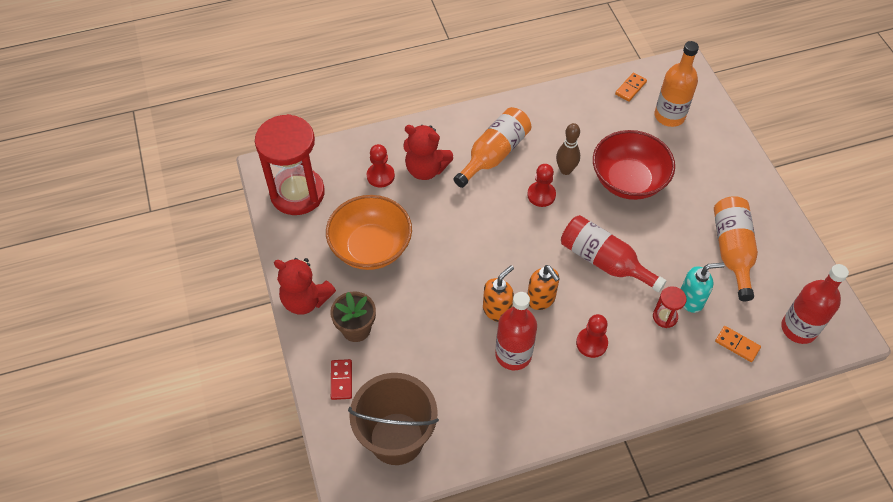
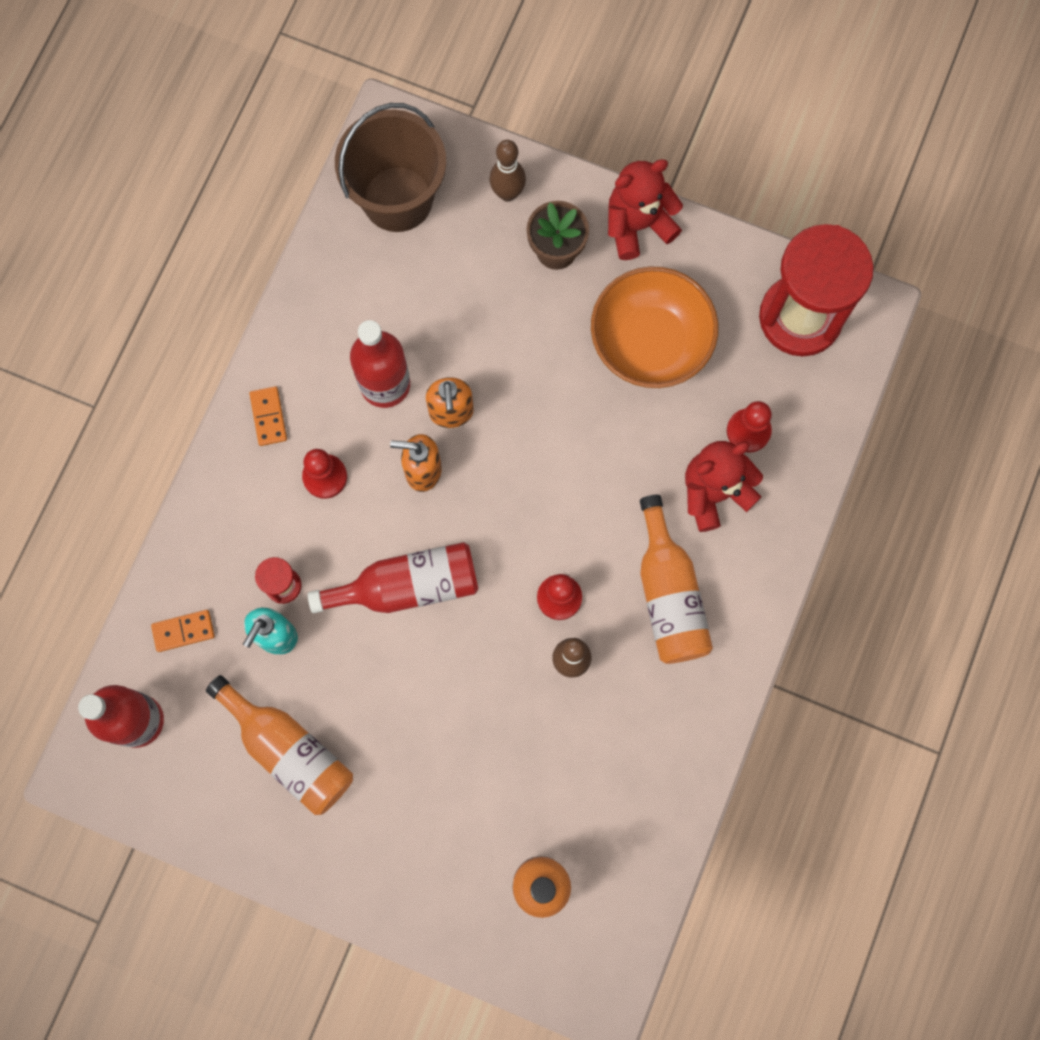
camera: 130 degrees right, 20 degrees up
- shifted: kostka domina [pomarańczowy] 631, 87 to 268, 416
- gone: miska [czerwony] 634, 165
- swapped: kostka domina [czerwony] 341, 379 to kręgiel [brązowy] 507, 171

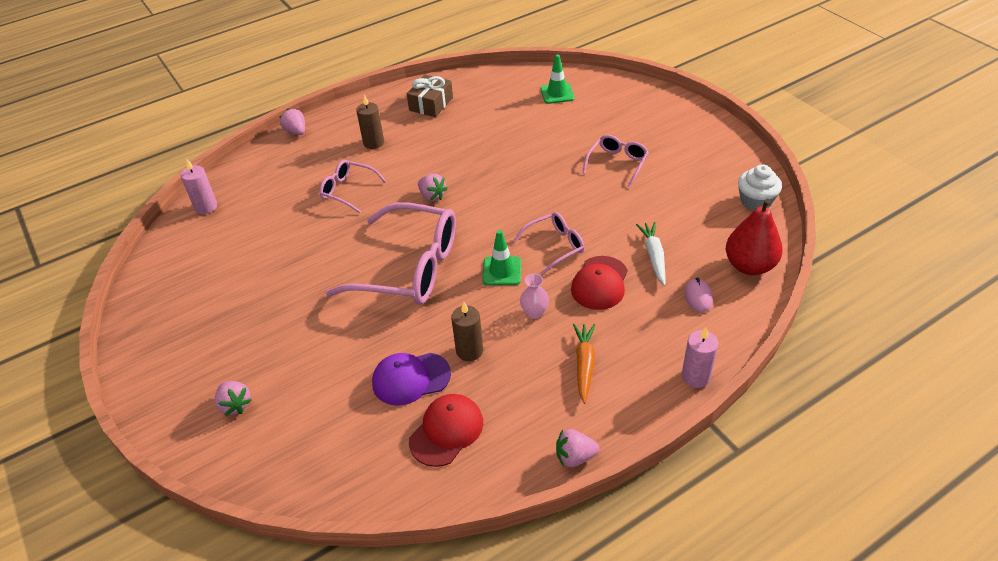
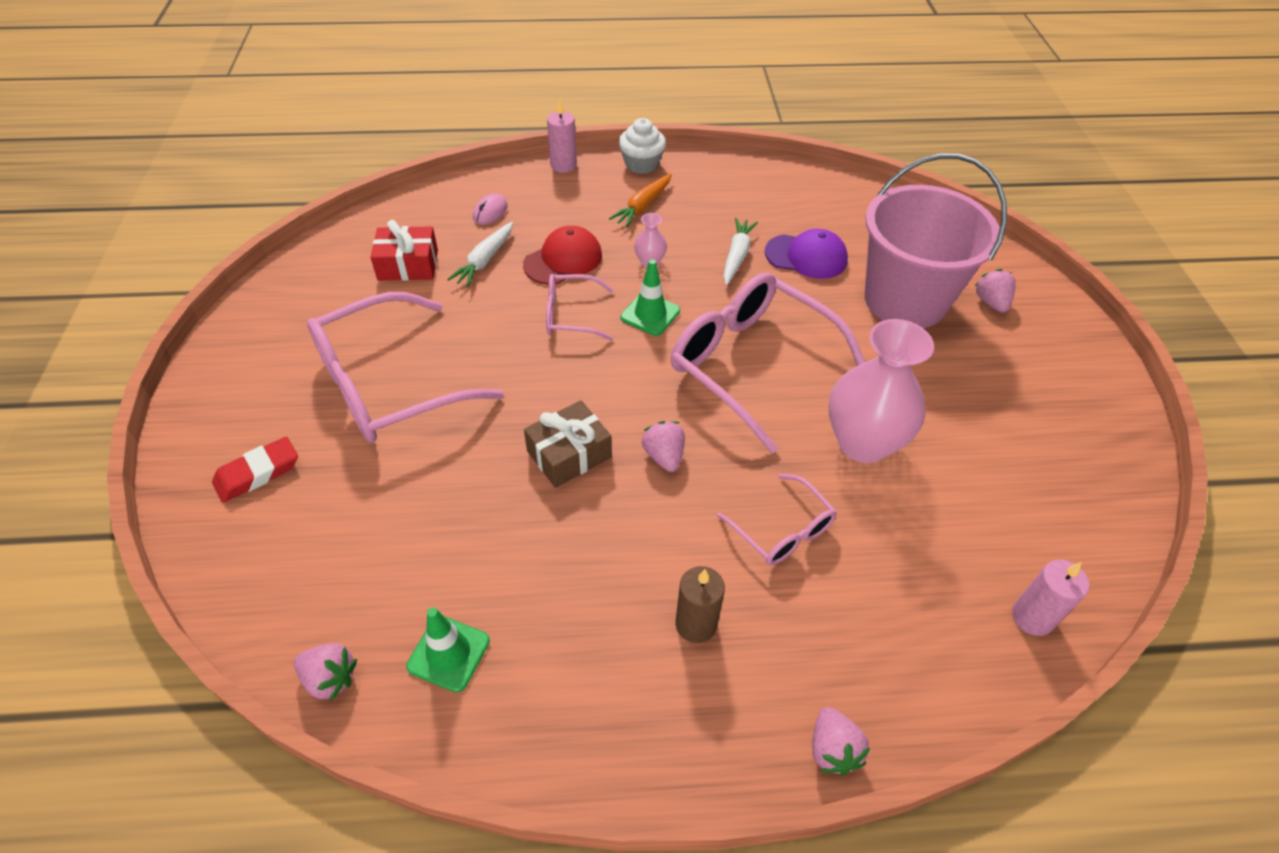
camera: 155 degrees left, 5 degrees up
- shifted: pachołek [zielony] 557, 79 to 448, 649
- shifted: prezent [brązowy] 430, 96 to 568, 444
- scaled: okulary [różowy] 615, 161 = 405, 367 x1.99
- shifted: muffinka [biały] 760, 187 to 642, 146
- gone: gruszka [czerwony] 754, 237
- swapped: świeca [brązowy] 467, 331 to marchewka [biały] 740, 251
- gone: czapka [czerwony] 446, 430
- shifted: truskawka [różowy] 577, 448 to 325, 672
- new: wiadro [różowy] 936, 240
- new: prezent [czerwony] 404, 250
- new: wazon [różowy] 881, 391
- new: gumka do mazania [czerwony] 255, 470

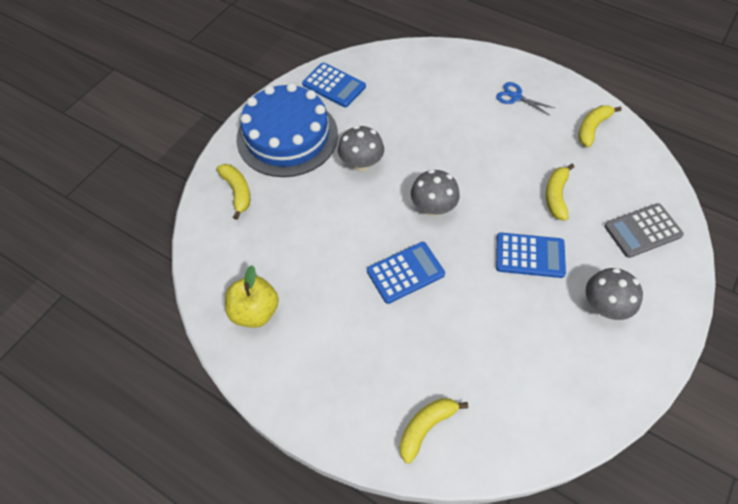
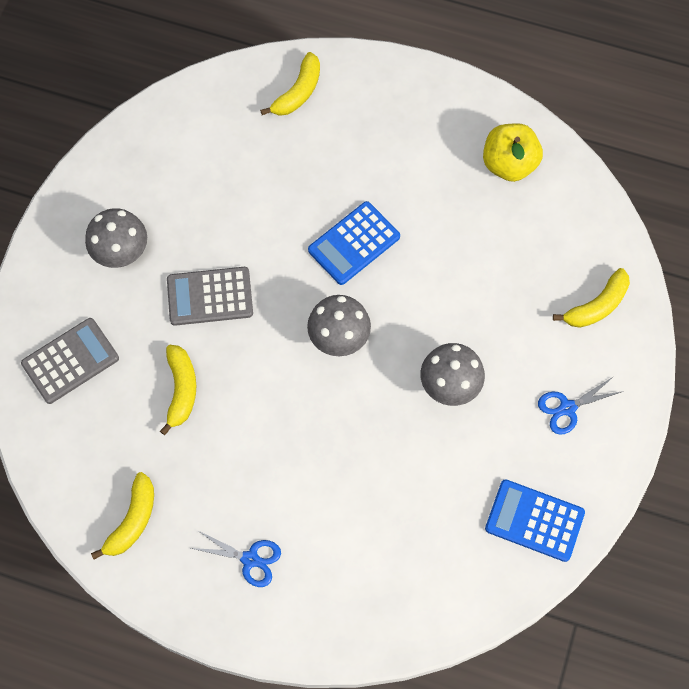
camera: 165 degrees right, 10 degrees up
- swapped: tort [niebieski] 287, 130 to nożyczki [niebieski] 581, 406
- rotated: banan [żółty] 233, 192 = 591, 298 90 degrees counterclockwise
- repainted: kalkulator [niebieski] 531, 255 to kalkulator [szary] 210, 296

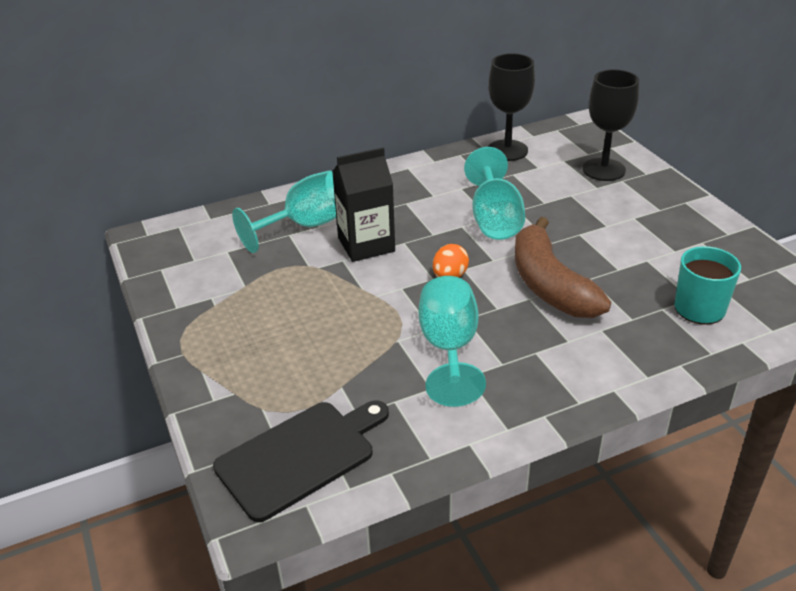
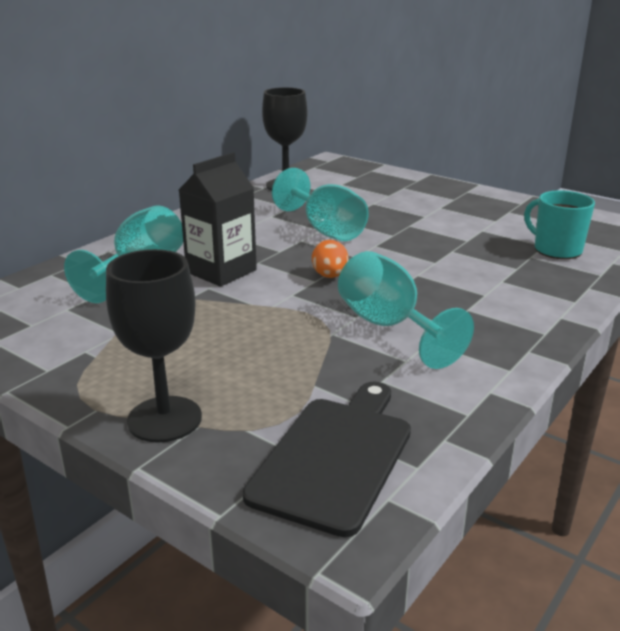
camera: 30 degrees left, 10 degrees down
- shifted: kielich [czarny] 611, 125 to 154, 346
- gone: banan [brązowy] 563, 267

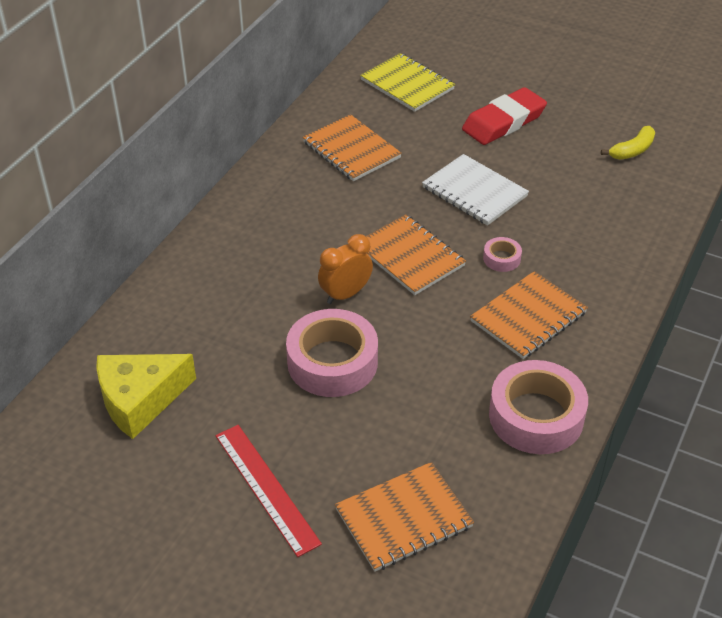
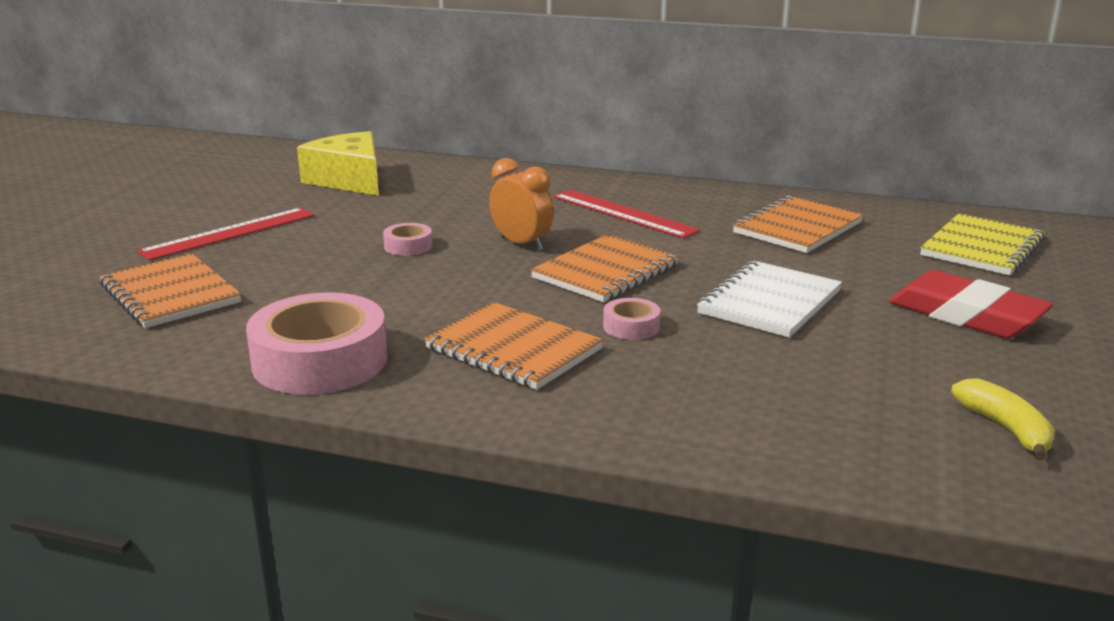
camera: 80 degrees right, 20 degrees down
- rotated: banan [żółty] 628, 143 = 1003, 419 150 degrees counterclockwise
- scaled: taśma klejąca [różowy] 332, 353 = 407, 239 x0.45
- new: linijka [czerwony] 626, 214

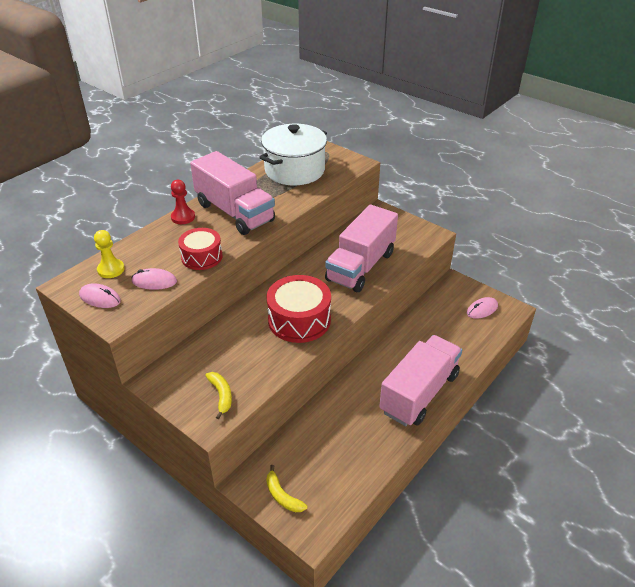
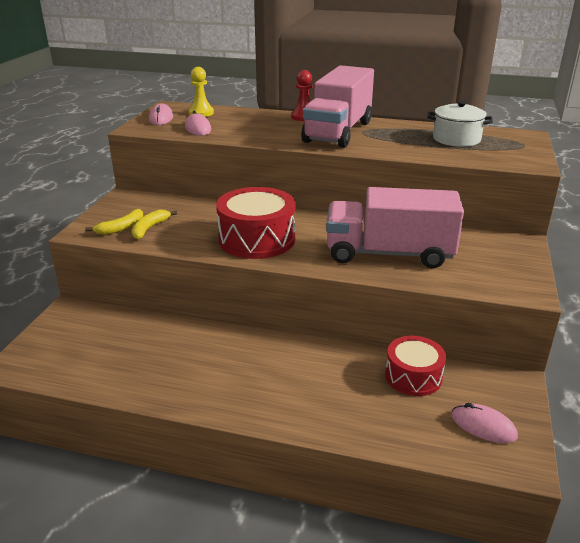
camera: 65 degrees right, 10 degrees down
- scaled: garnek [biały] 293, 154 = 460, 124 x0.60
- shifted: bęben [czerwony] 200, 249 to 415, 366
- gone: ciężarówka [różowy] 420, 380
- shifted: banan [żółty] 286, 488 to 154, 225

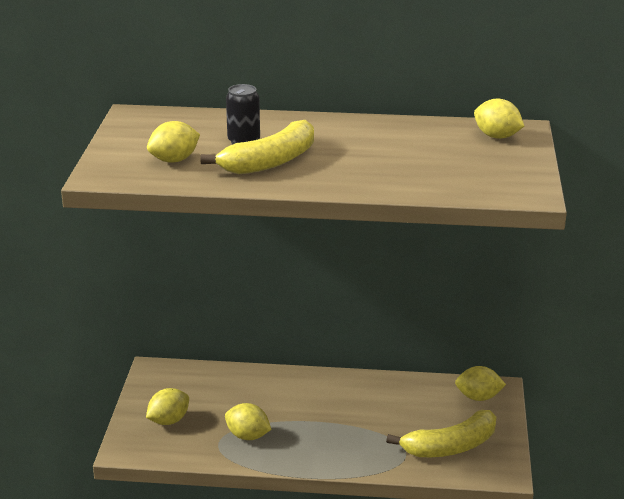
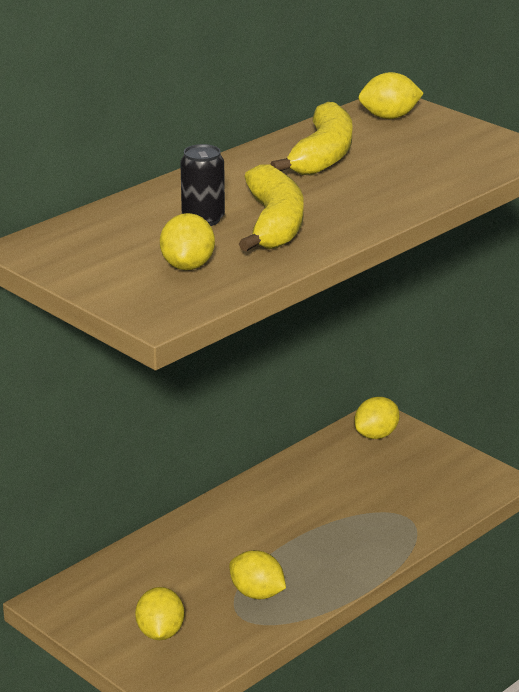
camera: 50 degrees left, 0 degrees up
- rotated: cytryna [żółty] 248, 421 = 257, 574 60 degrees clockwise
- shifted: banan [żółty] 441, 433 to 311, 138

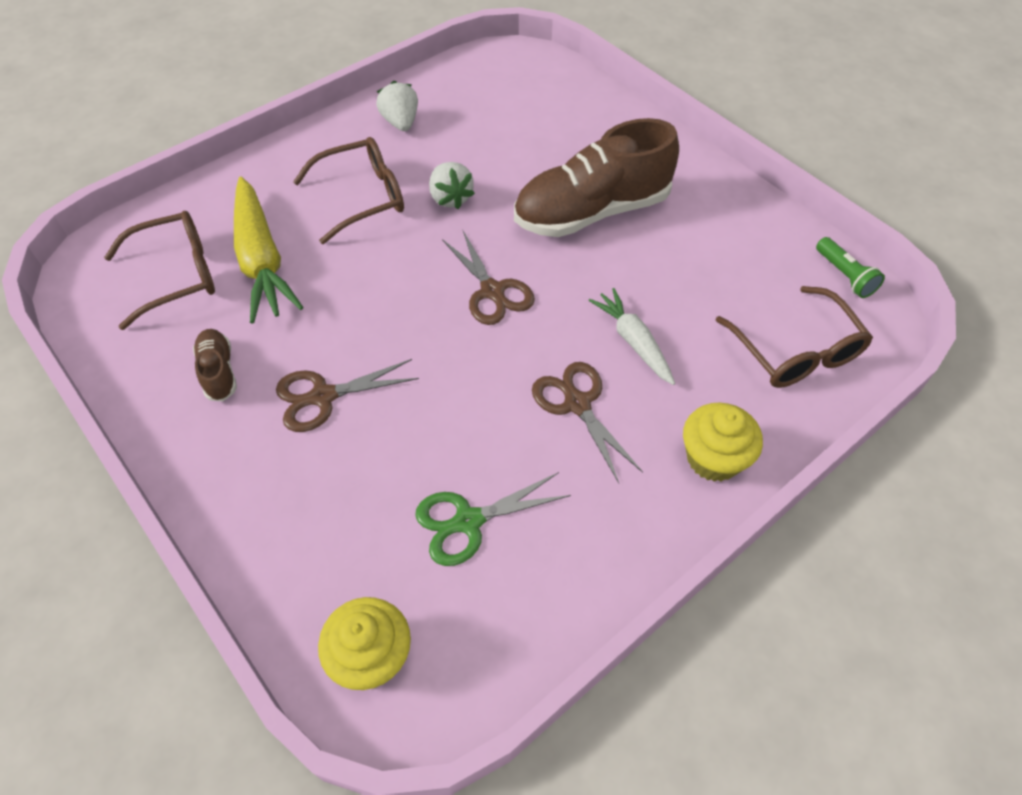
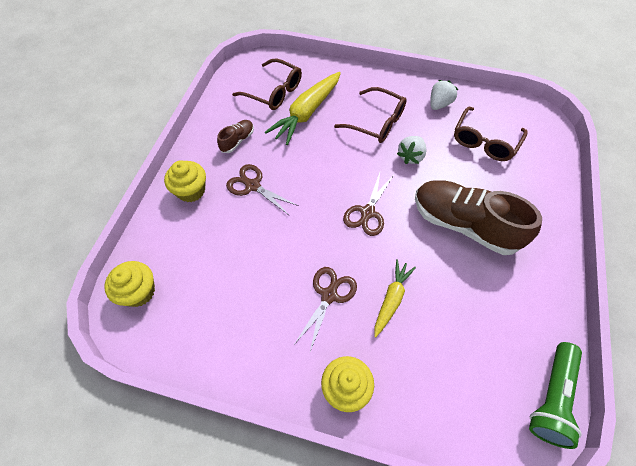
camera: 55 degrees right, 5 degrees up
- scaled: latarka [zielony] 850, 267 = 555, 395 x1.69
- shifted: okulary [brązowy] 794, 337 to 490, 134
- repainted: marchewka [biały] 631, 336 to marchewka [żółty] 395, 298
- gone: nożyczki [zielony] 493, 519
- new: muffinka [żółty] 185, 181

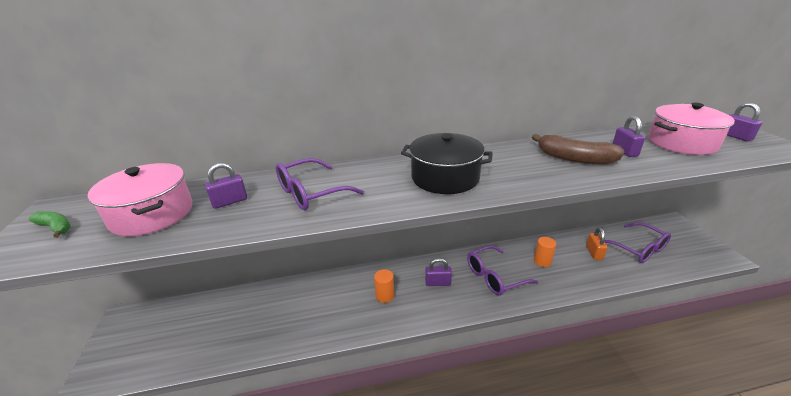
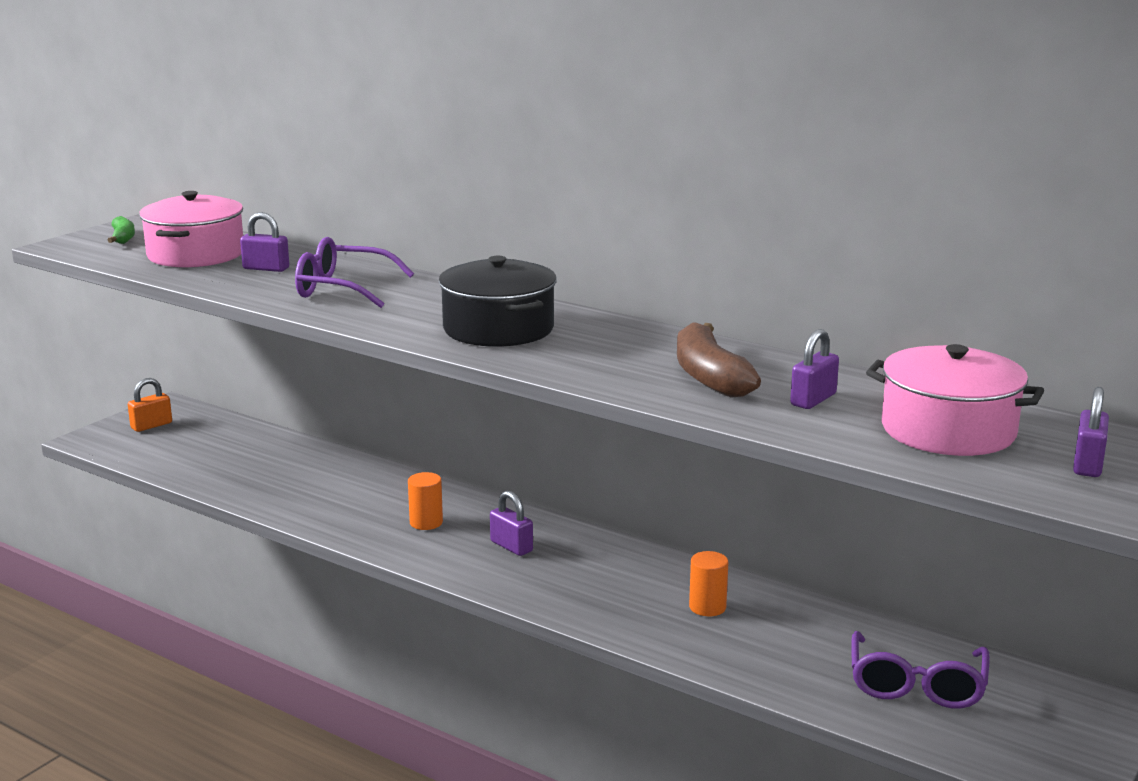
camera: 45 degrees right, 10 degrees down
- shifted: kłódka [pomarańczowy] 596, 243 to 150, 405
- gone: okulary [fioletowy] 502, 270

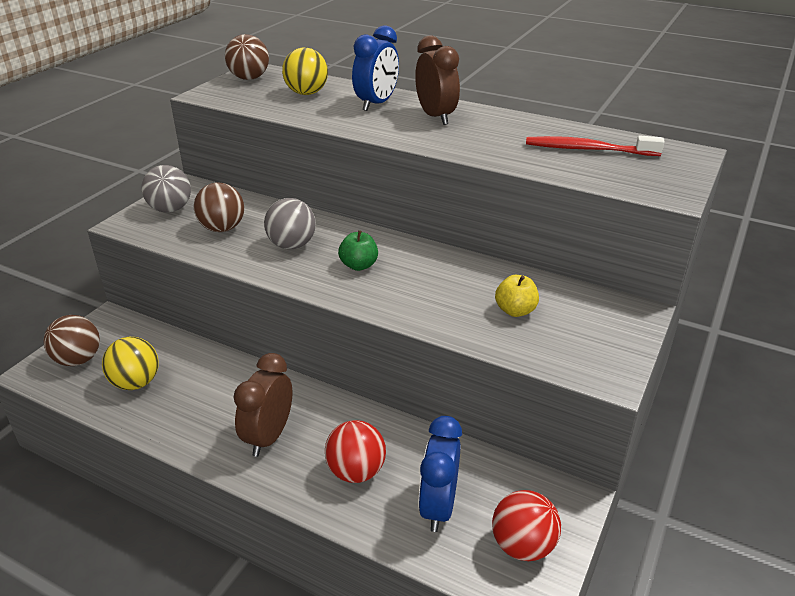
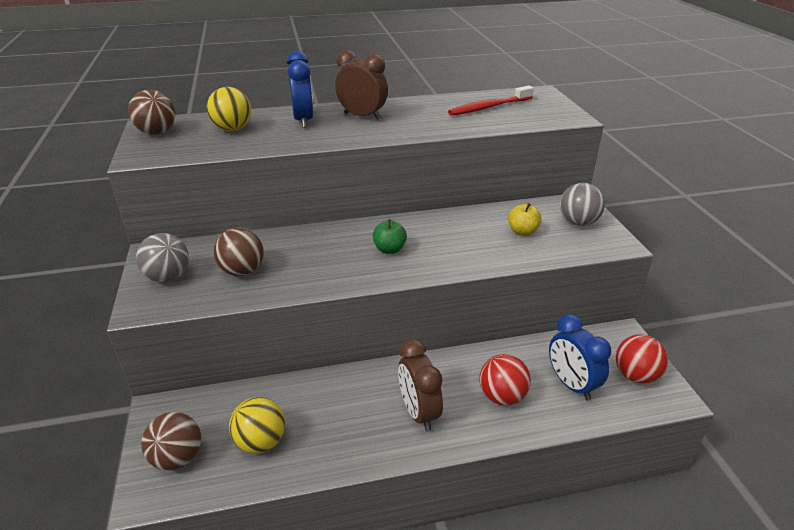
camera: 40 degrees left, 0 degrees up
- shifted: piłka [szary] 290, 223 to 582, 204

